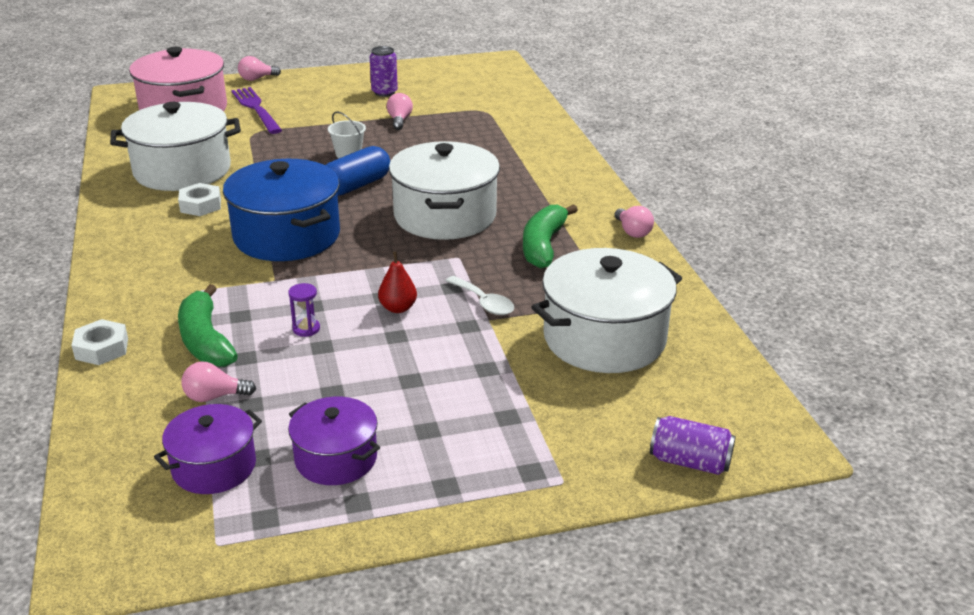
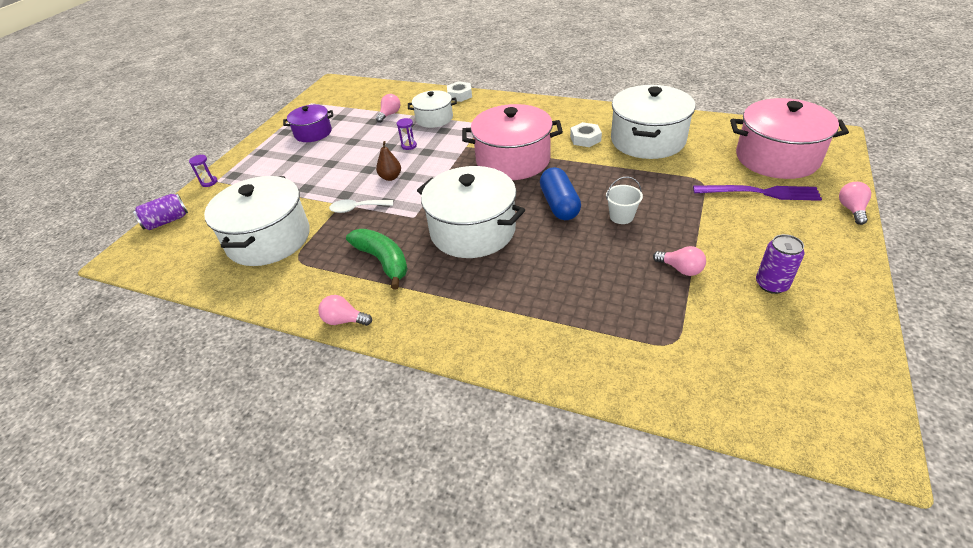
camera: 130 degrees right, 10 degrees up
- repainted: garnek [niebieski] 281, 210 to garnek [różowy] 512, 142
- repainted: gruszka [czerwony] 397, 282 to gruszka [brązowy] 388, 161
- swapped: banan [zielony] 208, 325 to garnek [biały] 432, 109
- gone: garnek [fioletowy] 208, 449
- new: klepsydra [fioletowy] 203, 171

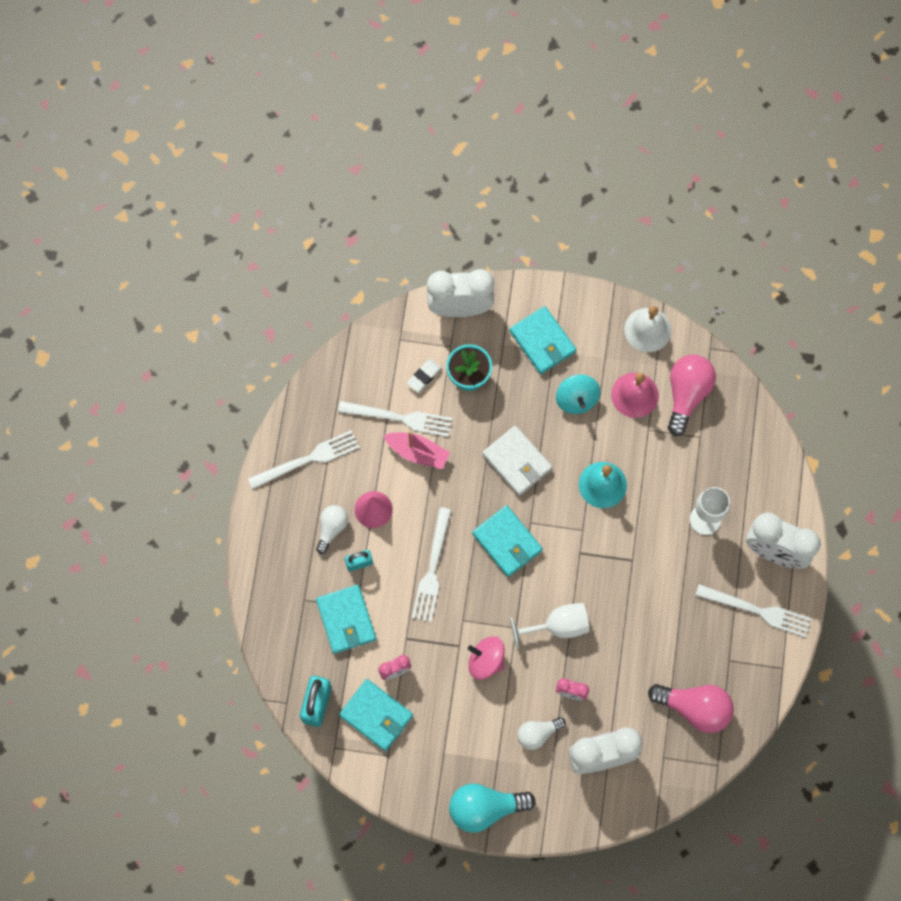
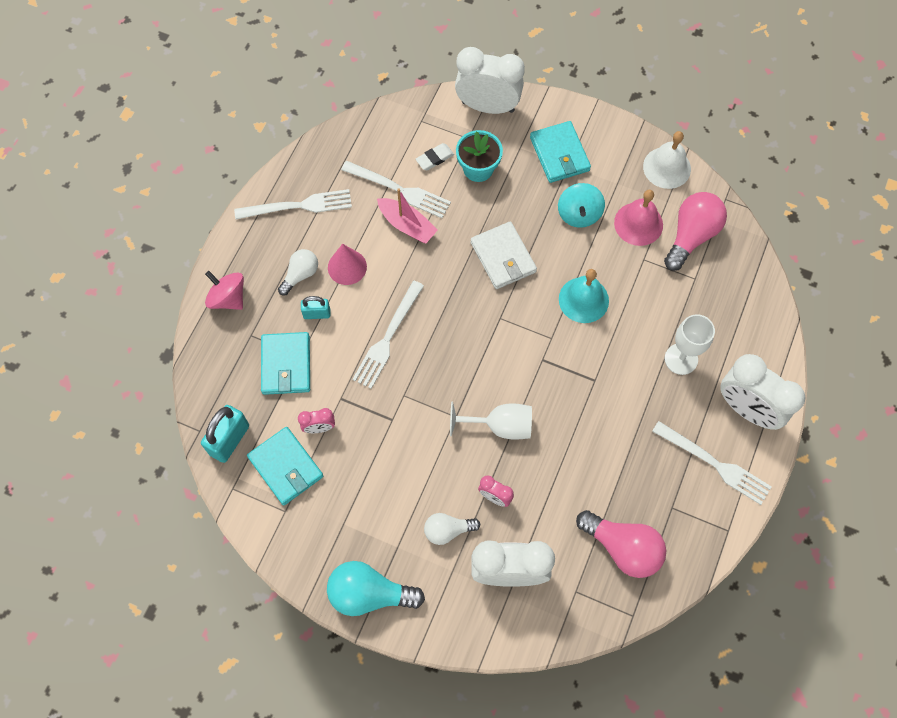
camera: 15 degrees right, 5 degrees down
- gone: portfel [turkusowy] 507, 541
- shifted: bączek [różowy] 486, 658 to 224, 290

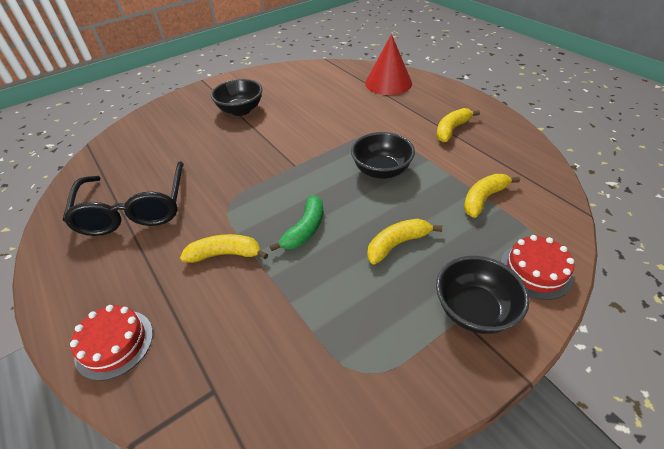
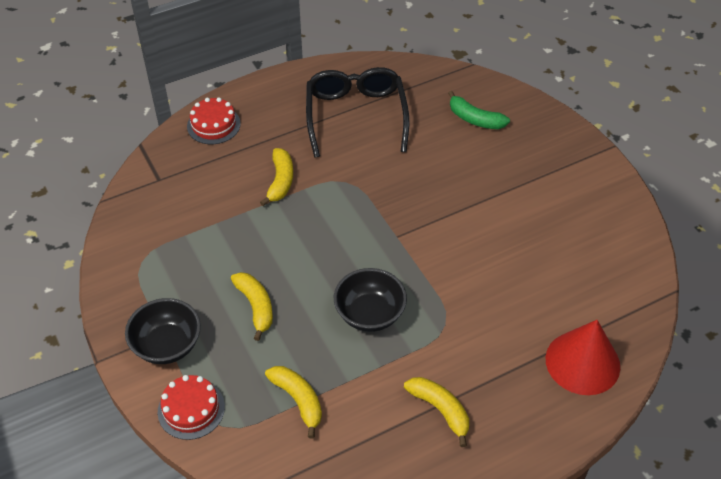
camera: 95 degrees right, 5 degrees up
- gone: miska [czarny] 236, 97
- rotated: okulary [czarny] 123, 198 = 357, 112 90 degrees clockwise
- shifted: banan [zielony] 296, 223 to 479, 110

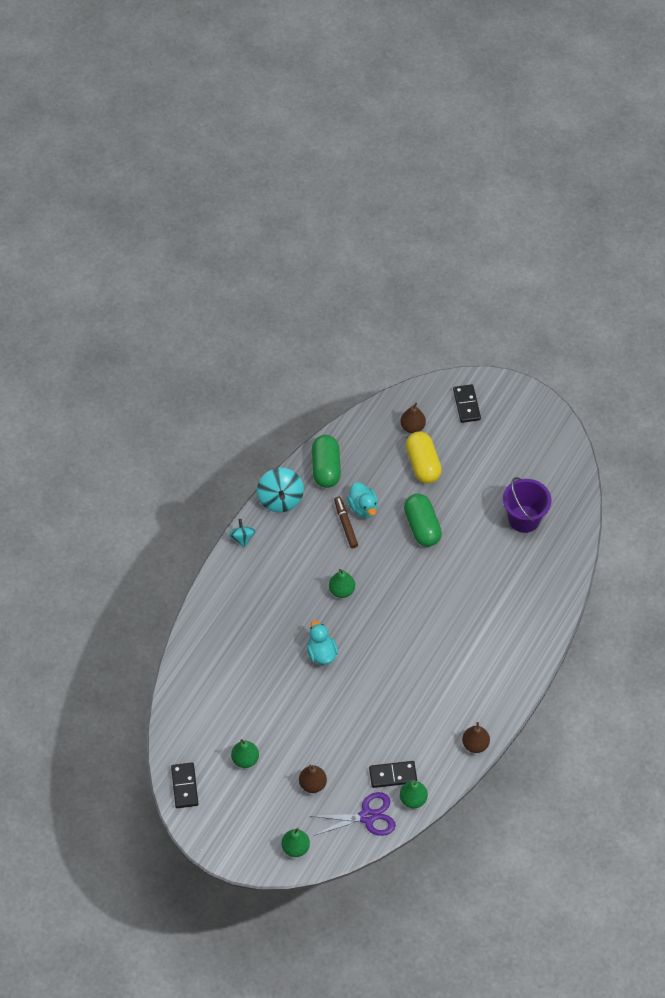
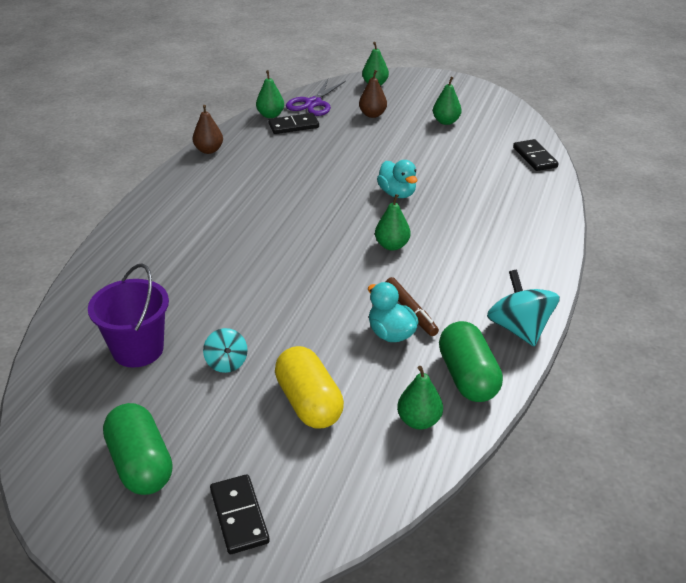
camera: 170 degrees right, 20 degrees down
- gone: gruszka [brązowy] 413, 418
- shifted: kapsułka [zielony] 423, 520 to 138, 449
- shifted: bączek [turkusowy] 242, 533 to 225, 350
- shifted: kostka domina [czarny] 184, 785 to 536, 155
- rotated: nożyczki [fioletowy] 353, 814 = 316, 97 45 degrees counterclockwise
- new: gruszka [zielony] 420, 398

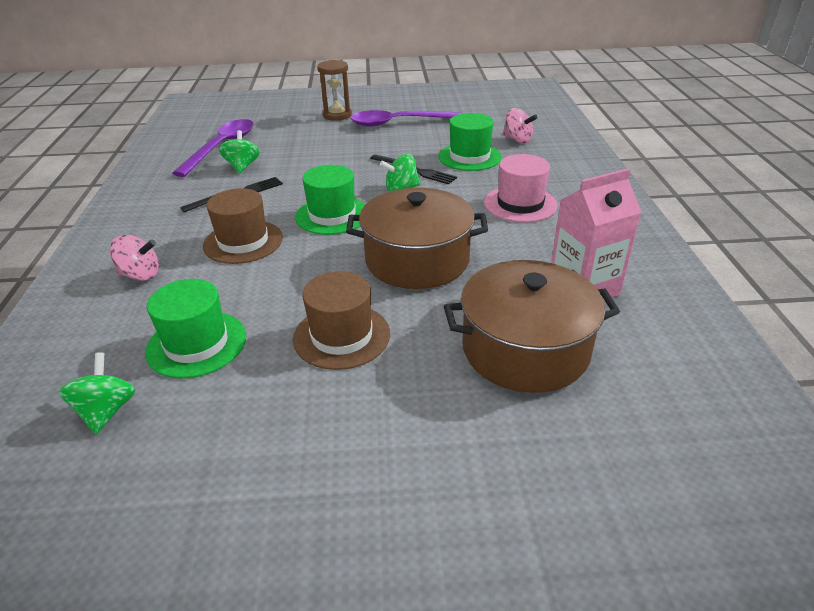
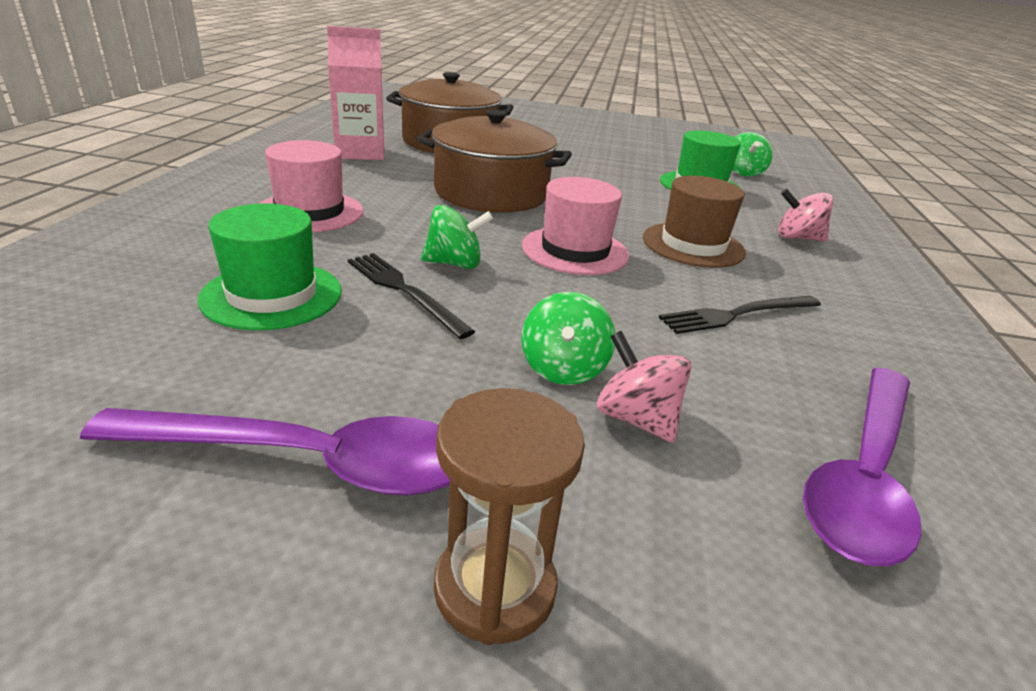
camera: 170 degrees left, 5 degrees down
- shifted: bączek [różowy] 520, 125 to 644, 387
- shifted: bączek [zielony] 239, 152 to 568, 338
- repainted: kapelusz [zielony] 330, 200 to kapelusz [różowy] 575, 226
- gone: kapelusz [brązowy] 341, 320

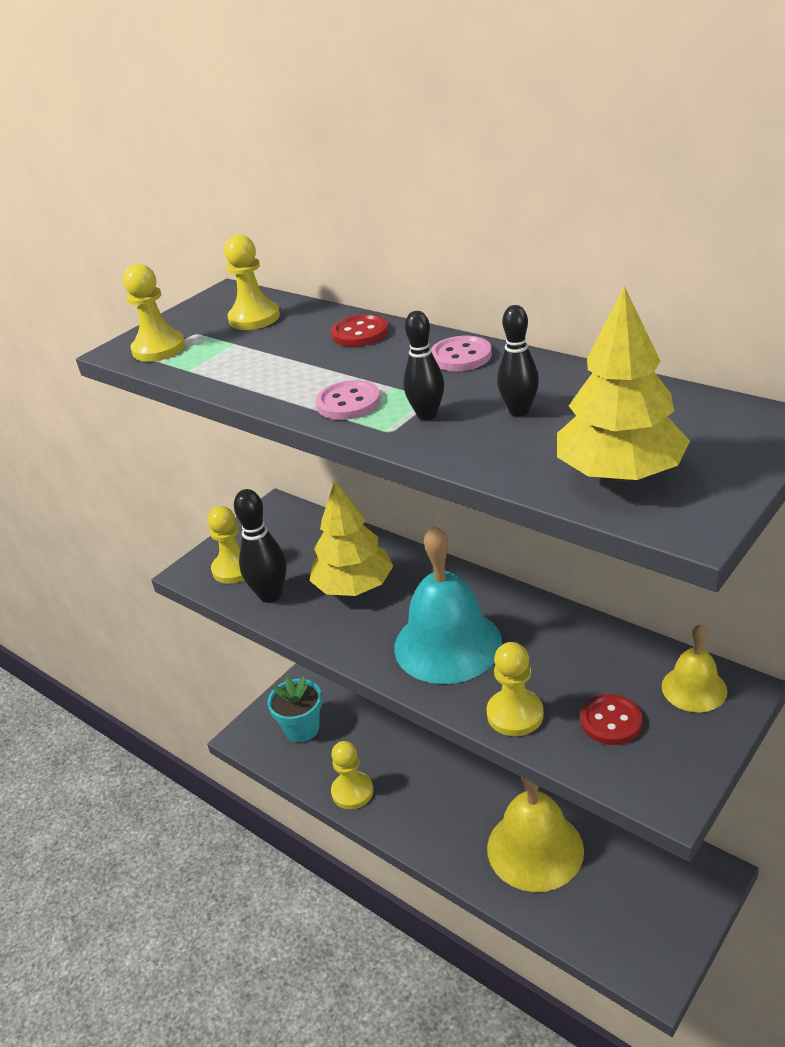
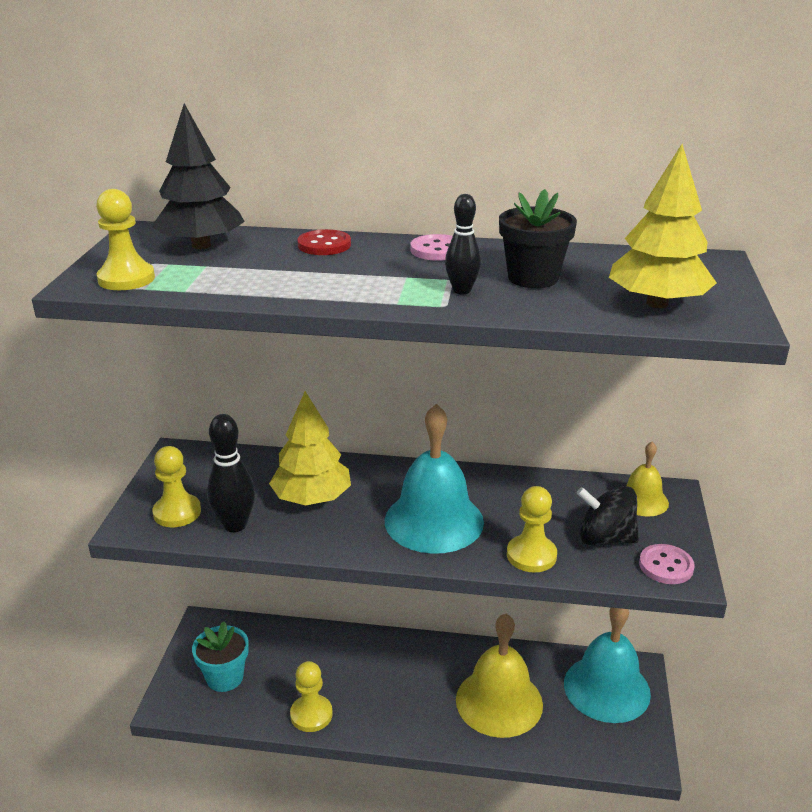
camera: 35 degrees left, 5 degrees down
- swapped: pionek [żółty] 252, 282 to drzewko [czarny] 198, 176
- swapped: kręgiel [czarny] 518, 361 to doniczka [czarny] 538, 238
- shifted: guzik [różowy] 348, 400 to 667, 564
- swapped: guzik [czerwony] 612, 719 to bączek [czarny] 608, 516
- new: dzwonek [turkusowy] 607, 665

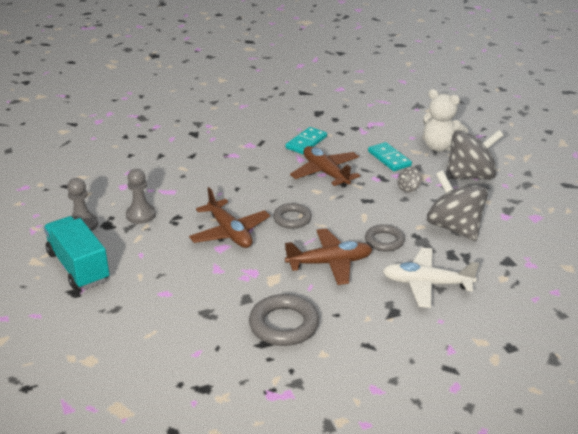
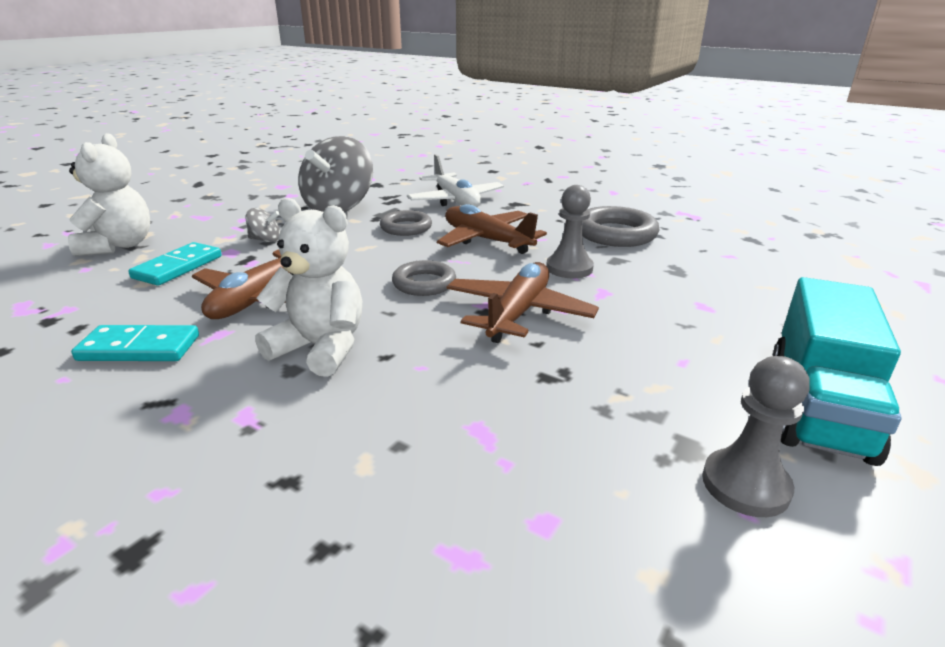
camera: 125 degrees left, 5 degrees down
- gone: bączek [szary] 475, 155
- shifted: pionek [szary] 141, 196 to 570, 231
- new: miś [biały] 308, 287

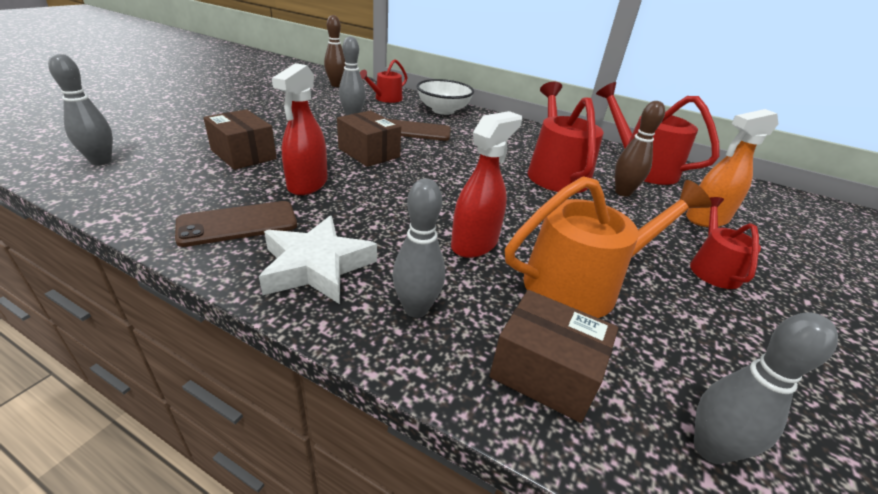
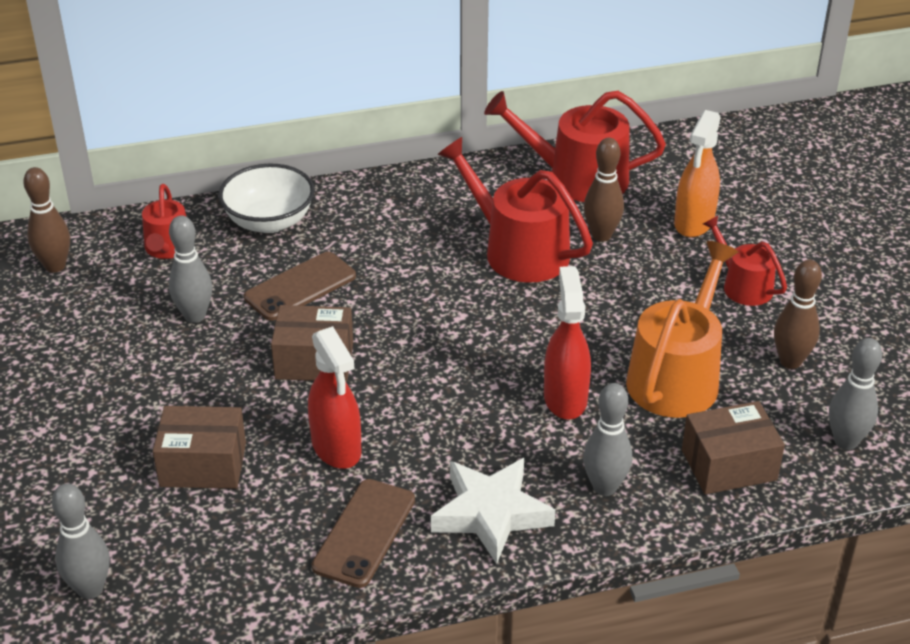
camera: 40 degrees left, 5 degrees up
- new: kręgiel [brązowy] 798, 314

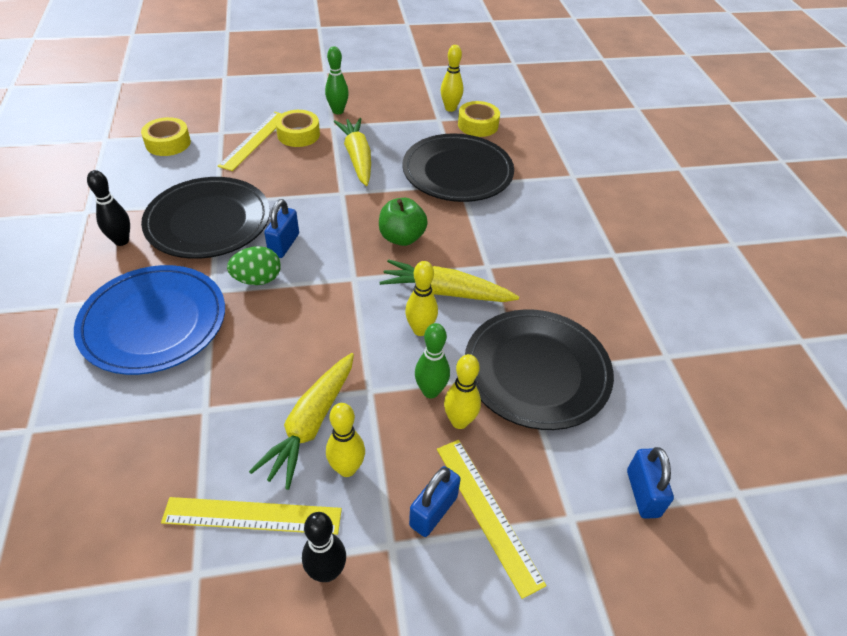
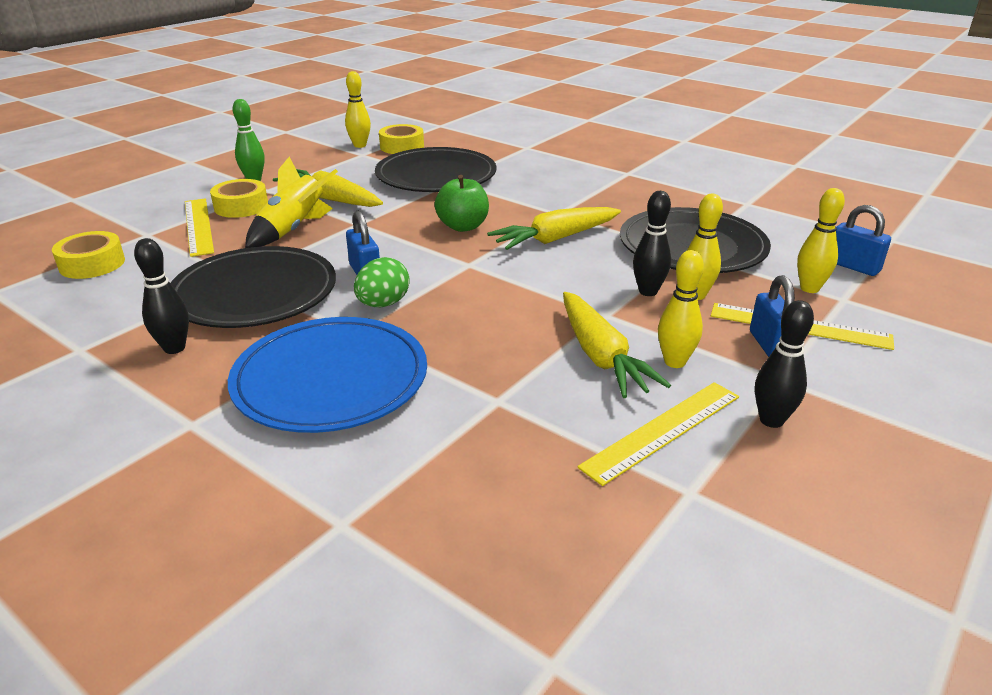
camera: 40 degrees left, 15 degrees down
- shifted: kręgiel [żółty] 421, 298 to 821, 240
- repainted: kręgiel [zielony] 432, 360 to kręgiel [czarny] 652, 243
- new: rakieta [żółty] 291, 202

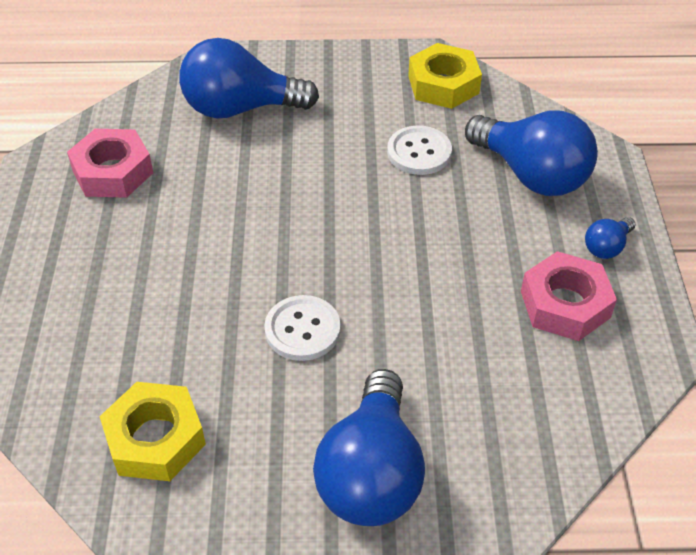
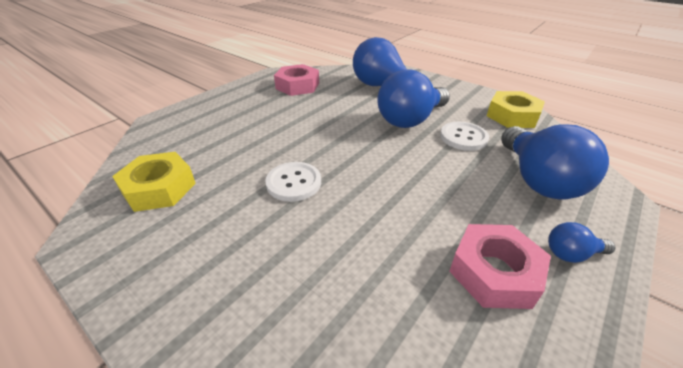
camera: 40 degrees right, 10 degrees down
- shifted: żarówka [niebieski] 369, 447 to 413, 98

